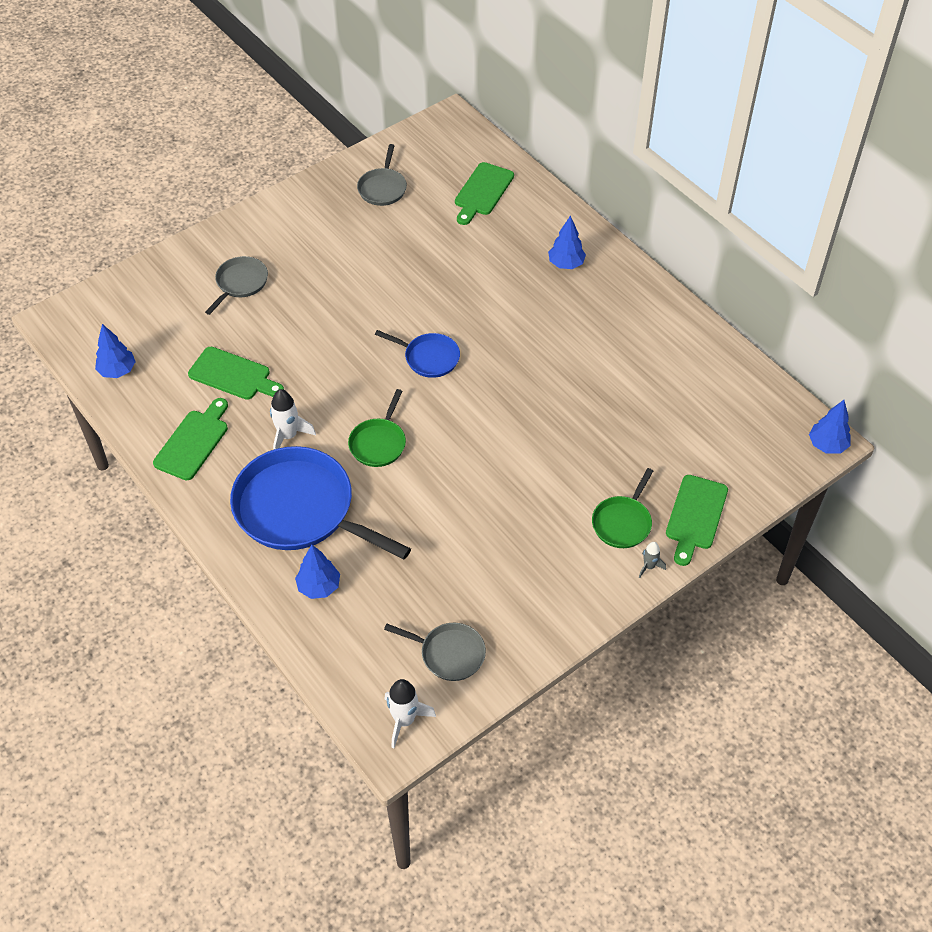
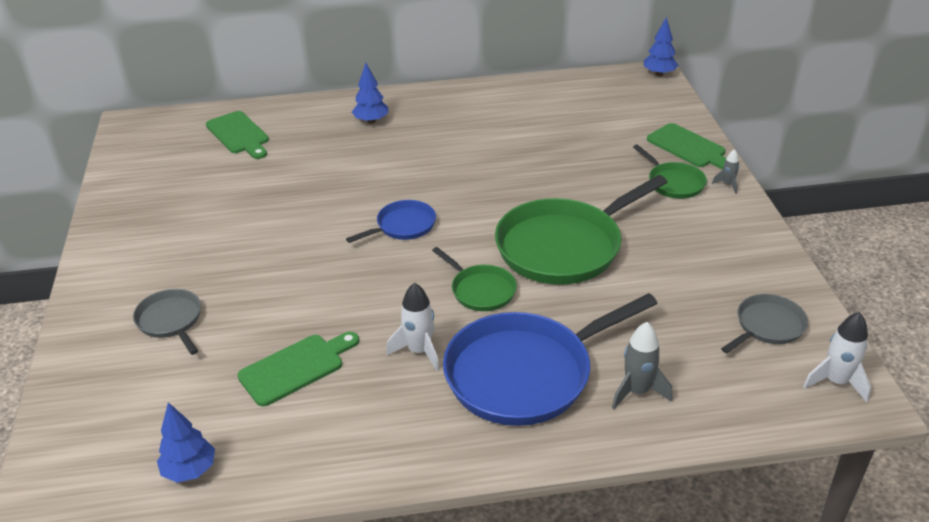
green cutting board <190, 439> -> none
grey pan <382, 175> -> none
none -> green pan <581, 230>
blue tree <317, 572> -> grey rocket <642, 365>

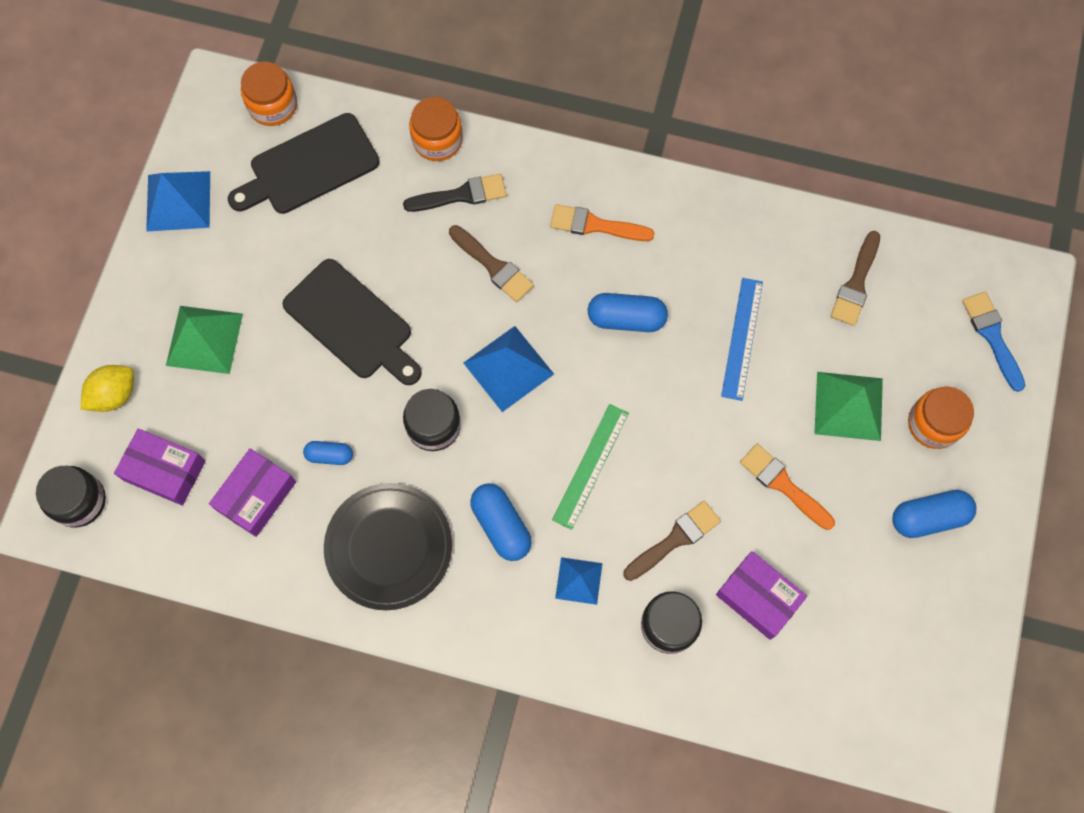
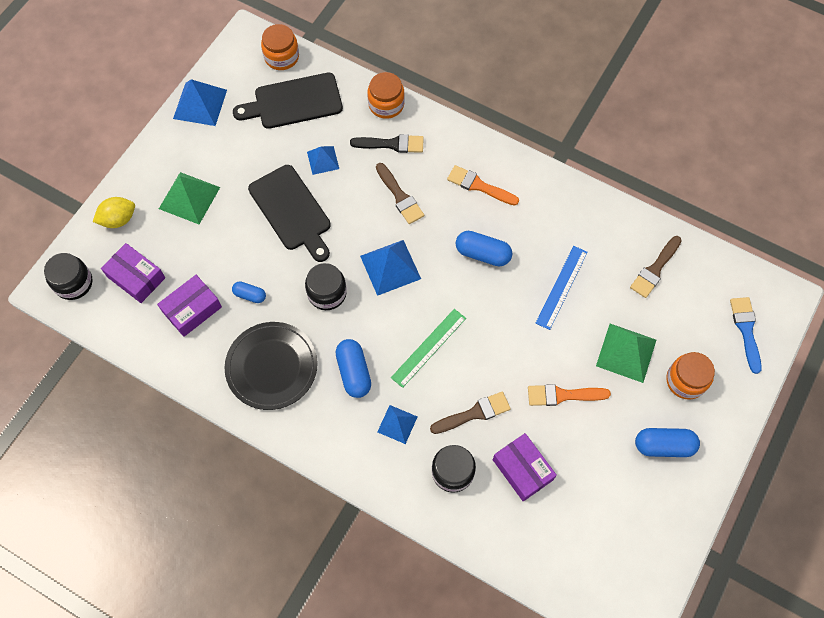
none -> blue pyramid <323, 160>
orange brush <787, 487> -> orange brush <569, 395>, 60 degrees counterclockwise

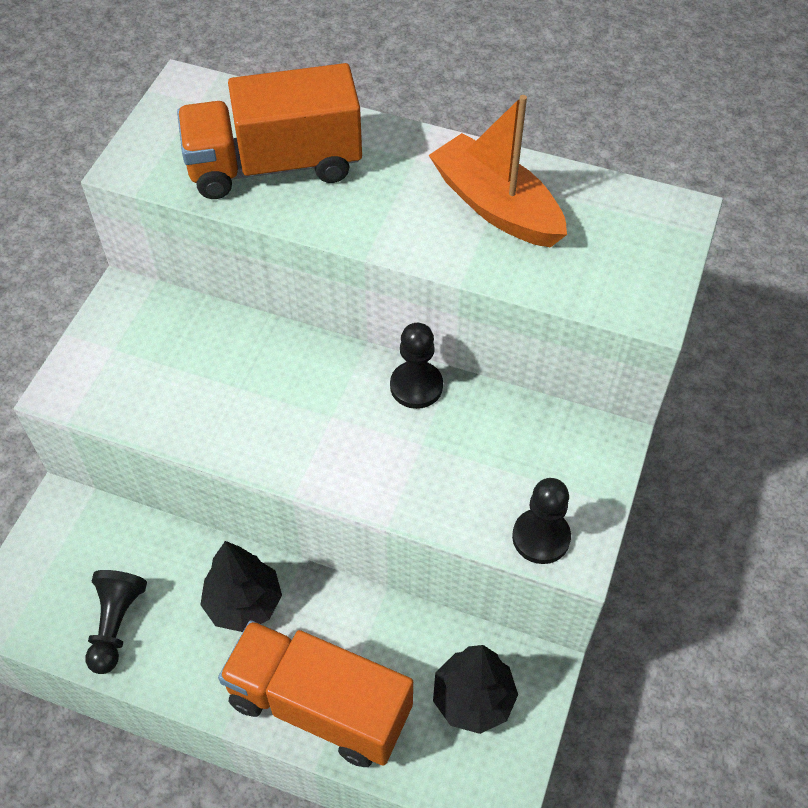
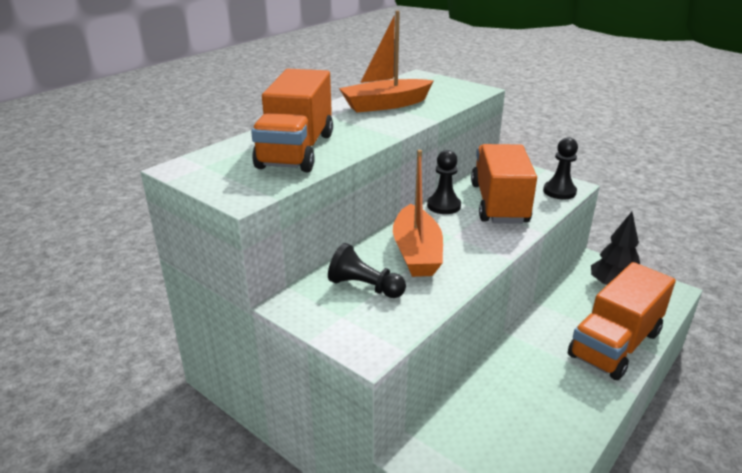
black tree <241, 586> -> none
none -> orange boat <418, 213>
none -> orange truck <504, 184>
black pawn <116, 622> -> black pawn <367, 270>, moved

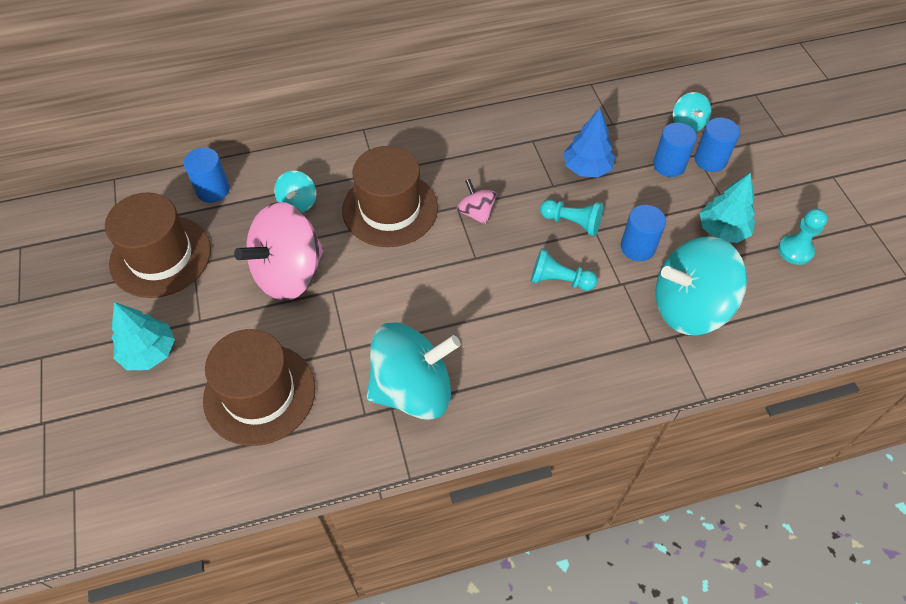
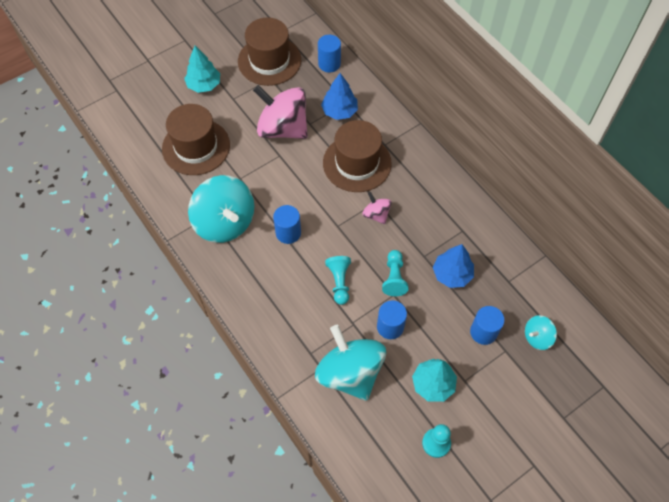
blue cylinder <717, 145> -> blue cylinder <287, 224>, moved
turquoise spinning top <295, 191> -> blue tree <339, 96>
pink spinning top <477, 202> -> pink spinning top <377, 208>, 75 degrees counterclockwise

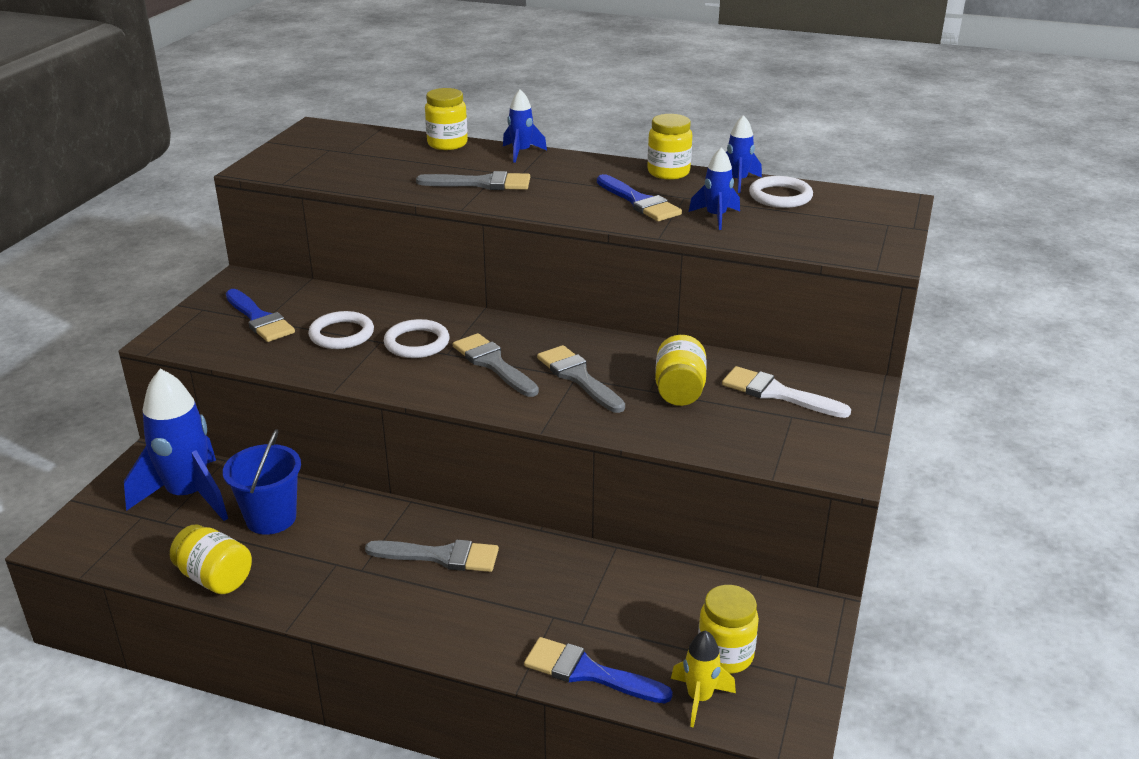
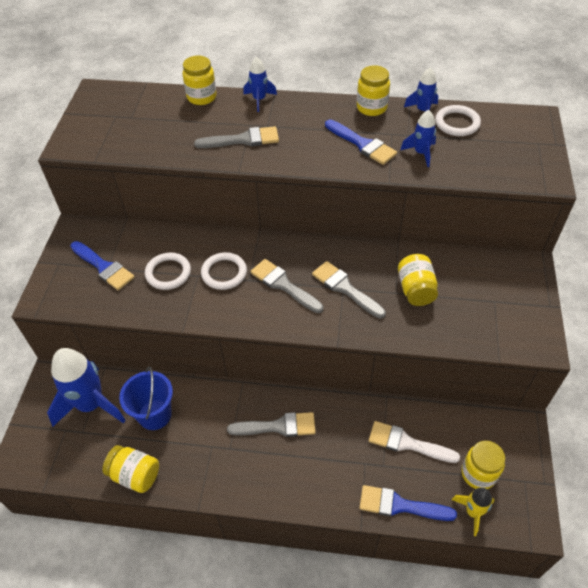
white brush <786, 392> -> white brush <414, 442>, moved

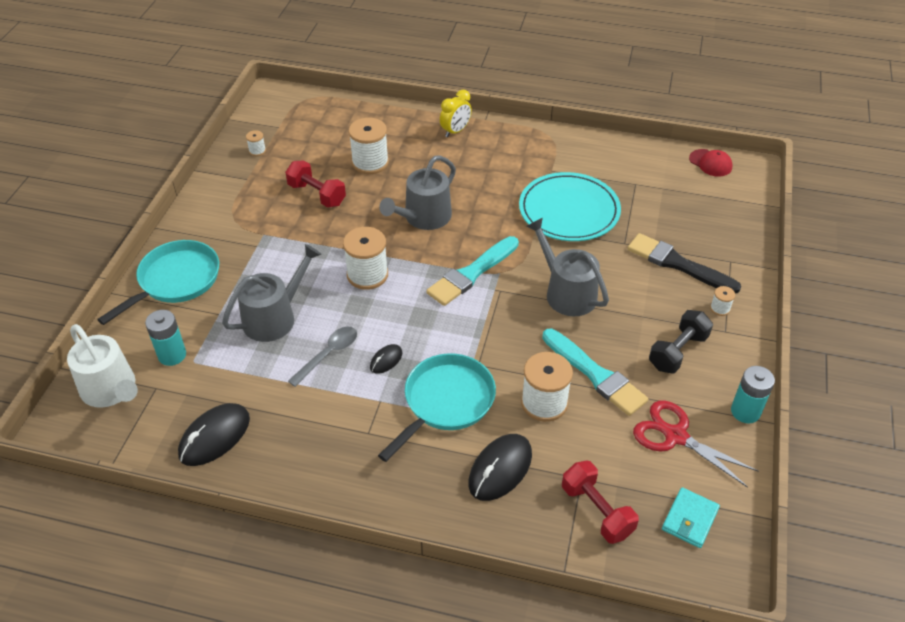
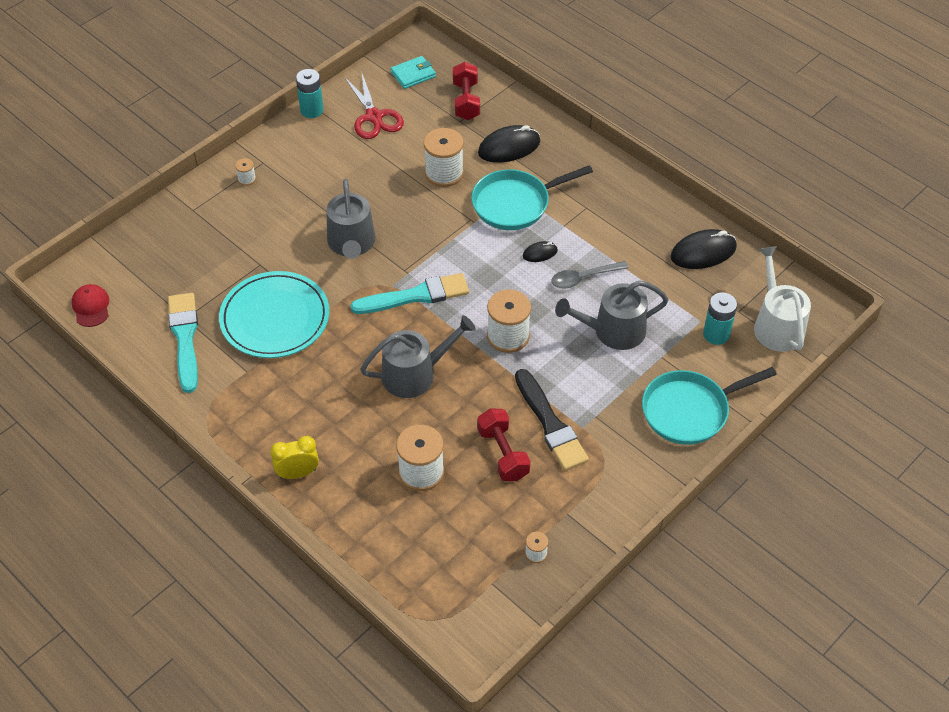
black dumbbell <681, 341> -> none
turquoise brush <595, 372> -> turquoise brush <183, 343>, moved
black brush <684, 263> -> black brush <552, 420>, moved

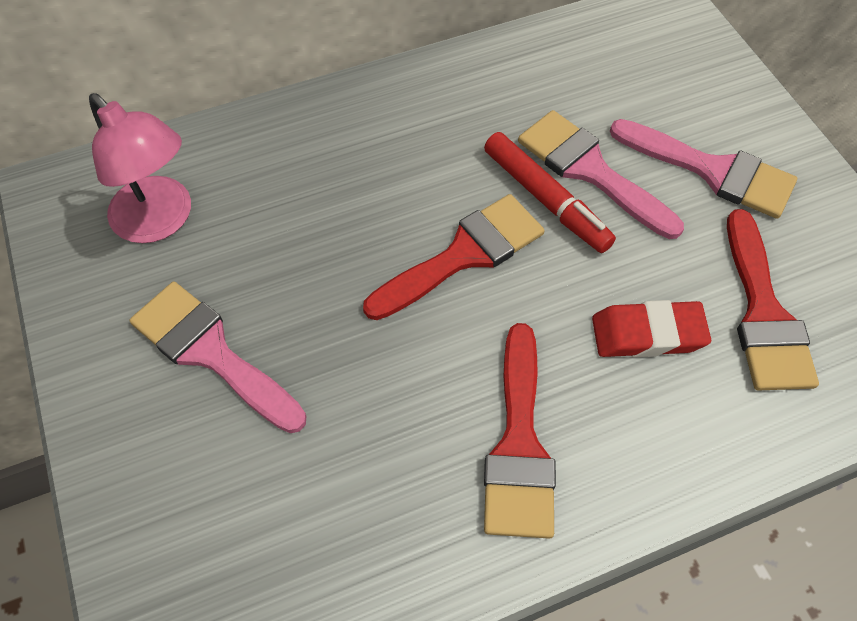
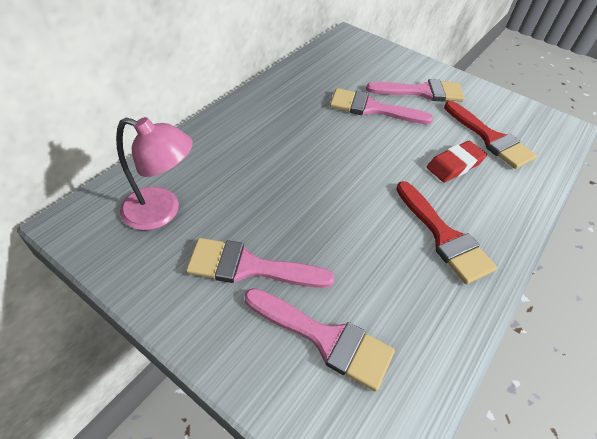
red brush <454, 257> -> none
red marker <550, 192> -> none
none -> pink brush <320, 340>

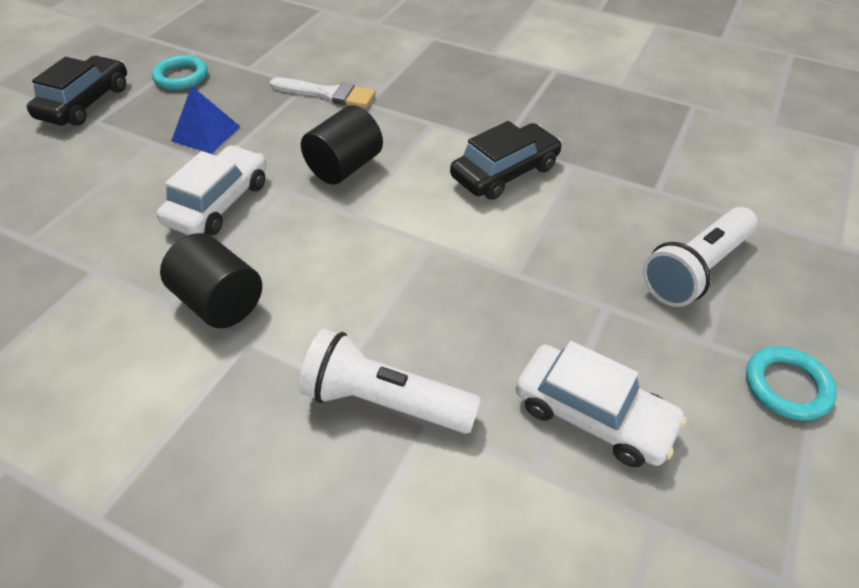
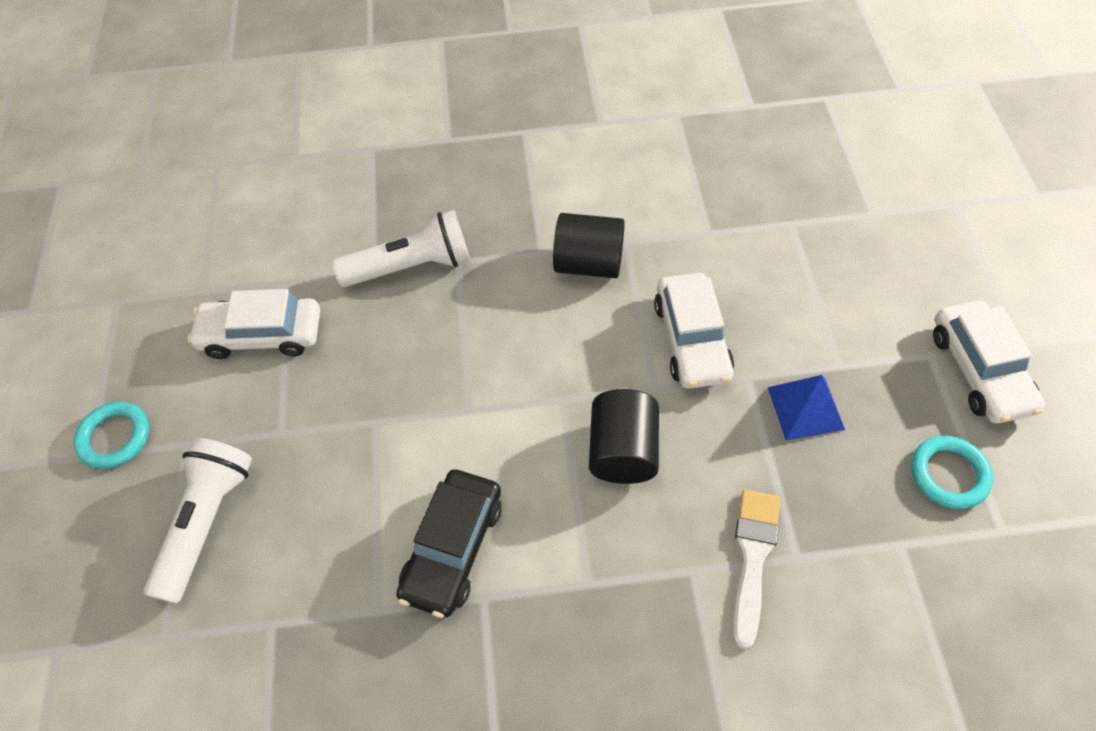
black car <77, 91> -> white car <989, 362>
white brush <323, 92> -> white brush <756, 569>, 120 degrees clockwise

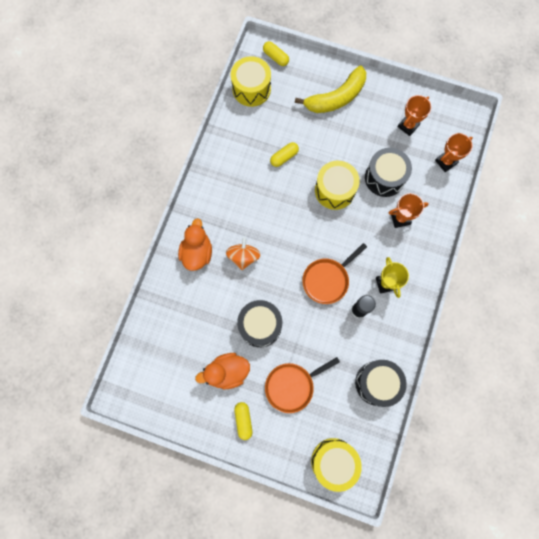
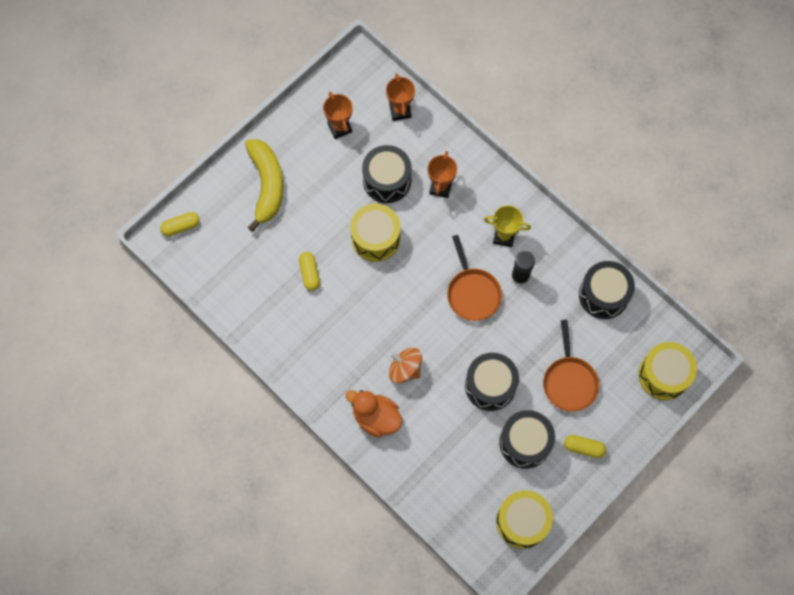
yellow drum <251, 81> -> yellow drum <524, 519>, moved
orange duck <222, 371> -> black drum <527, 439>

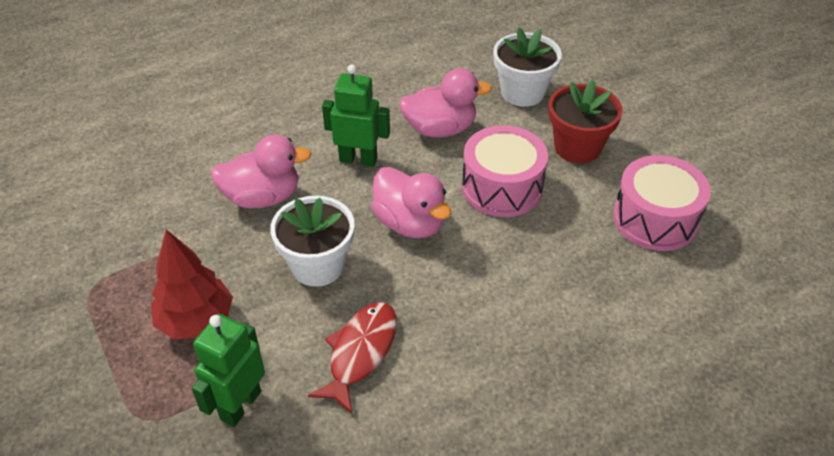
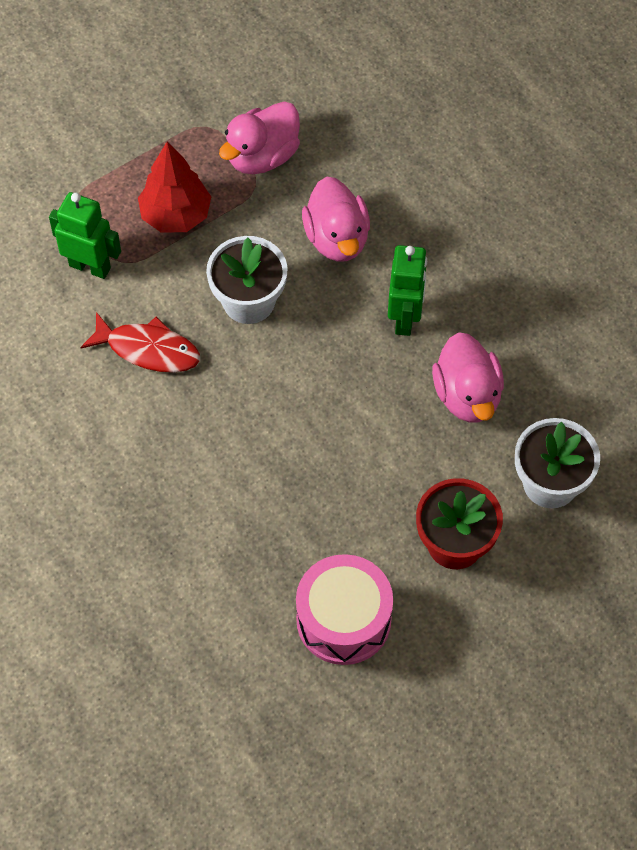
pink drum <505, 171> -> none
pink duck <411, 202> -> pink duck <259, 138>, moved

